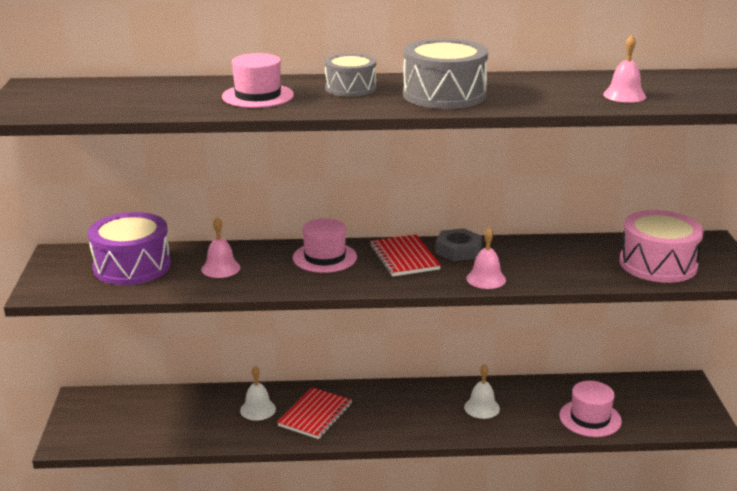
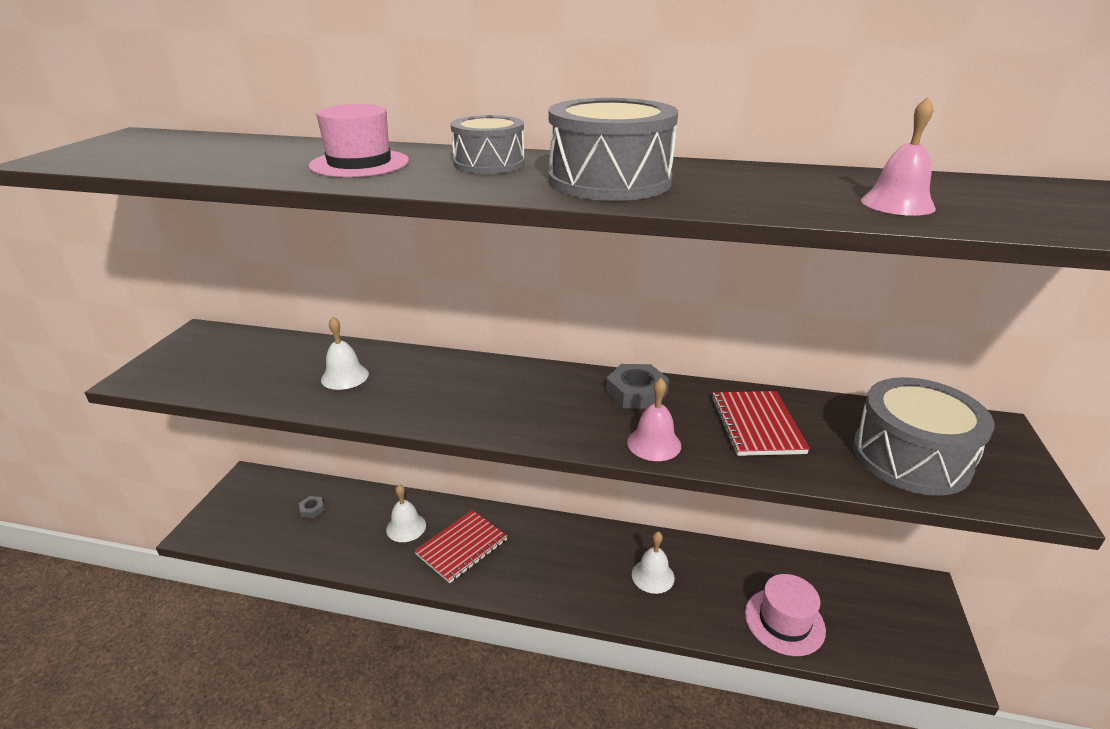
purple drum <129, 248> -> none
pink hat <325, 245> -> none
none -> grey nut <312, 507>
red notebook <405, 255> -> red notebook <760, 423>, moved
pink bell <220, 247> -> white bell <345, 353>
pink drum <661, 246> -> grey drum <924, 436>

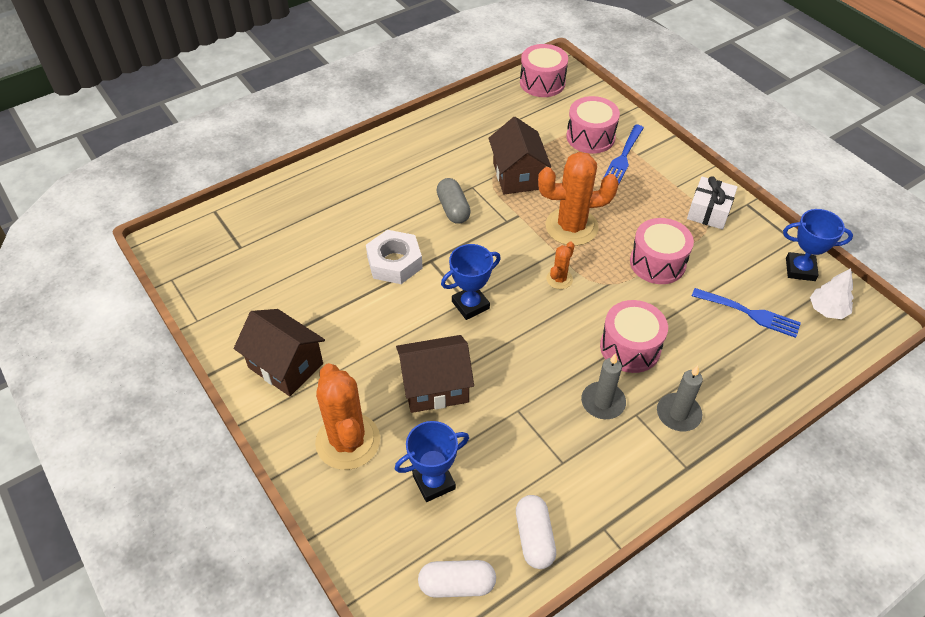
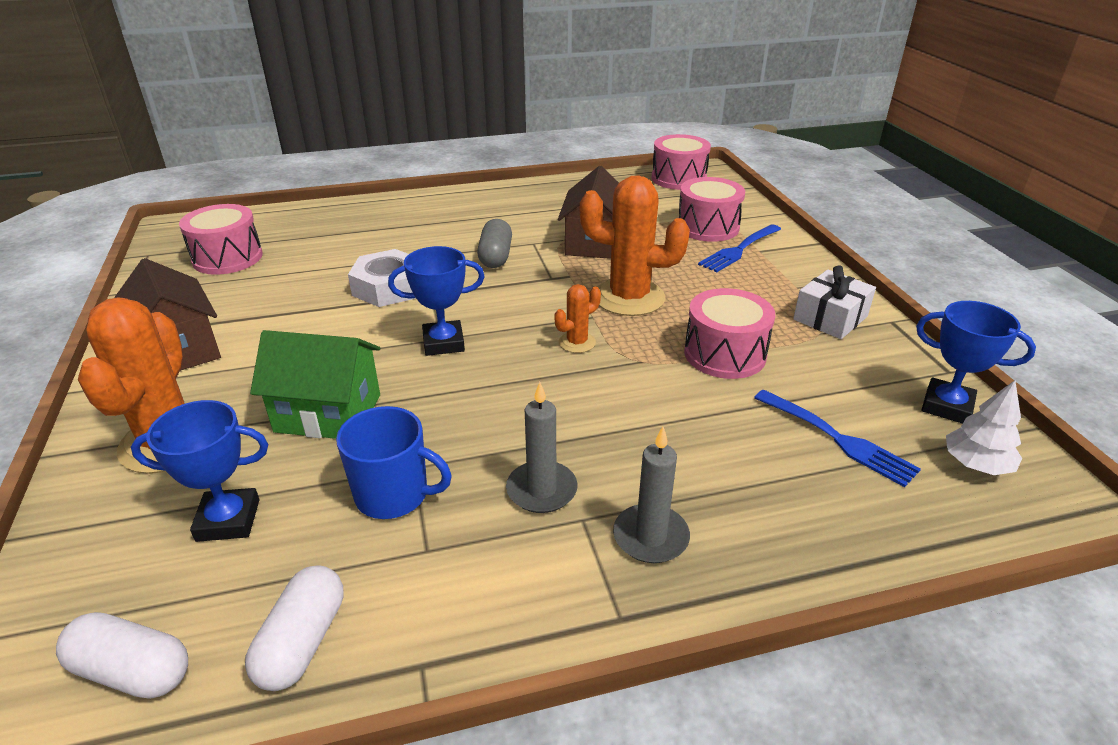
none -> blue mug <394, 462>
pink drum <634, 336> -> pink drum <221, 239>, moved
brown house <435, 374> -> green house <315, 384>

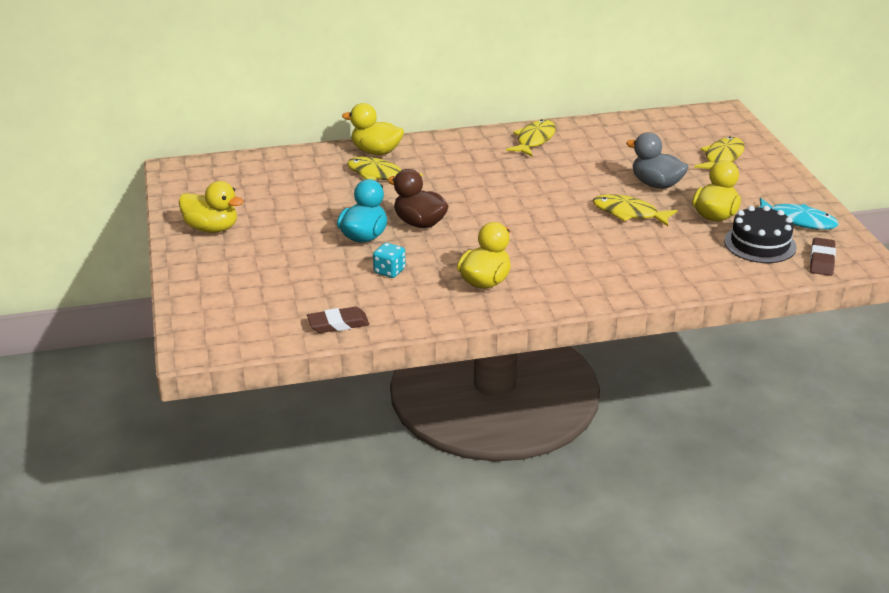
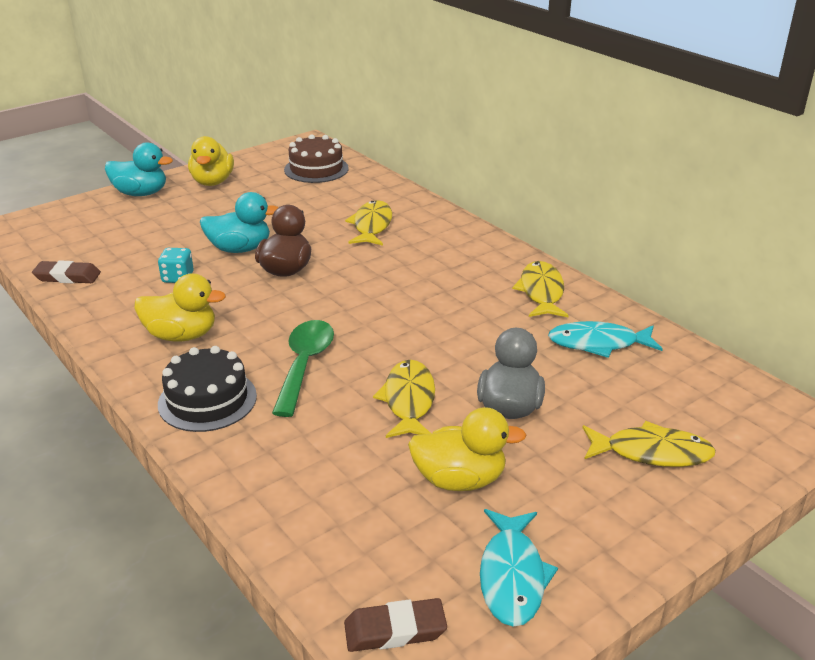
yellow duck <373, 129> -> none
none -> turquoise duck <139, 169>
none -> green spoon <303, 368>
none -> brown cake <316, 158>
none -> turquoise fish <605, 339>
black cake <760, 234> -> black cake <207, 389>, moved
brown eraser <338, 320> -> brown eraser <66, 271>, 45 degrees counterclockwise
yellow fish <531, 138> -> yellow fish <540, 289>, 90 degrees counterclockwise

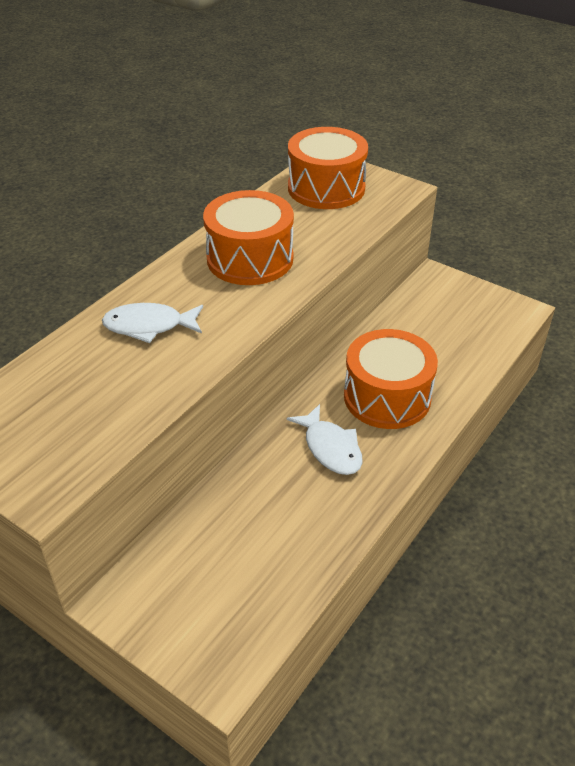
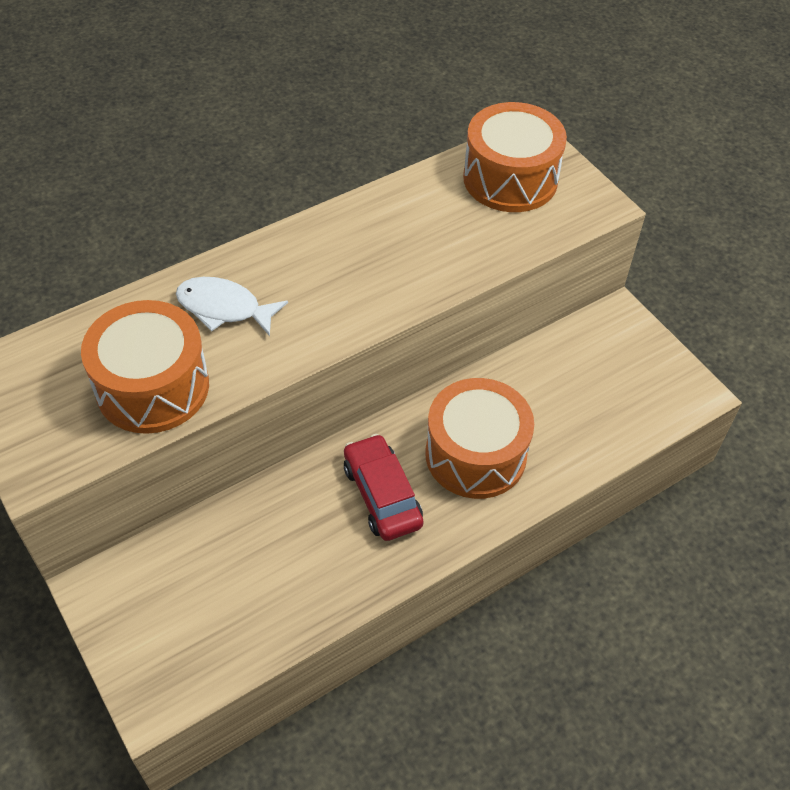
orange drum <248, 237> -> orange drum <145, 367>, moved
white fish <324, 439> -> red car <383, 487>

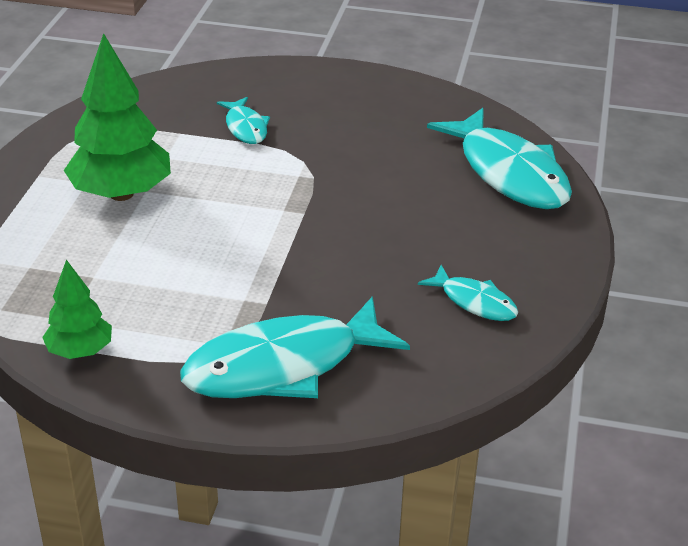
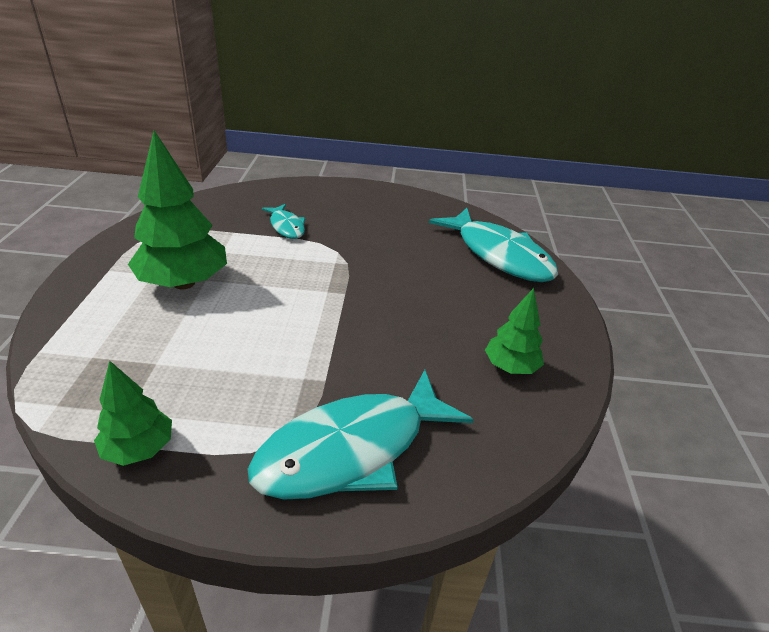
turquoise fish <468, 293> -> green tree <514, 331>

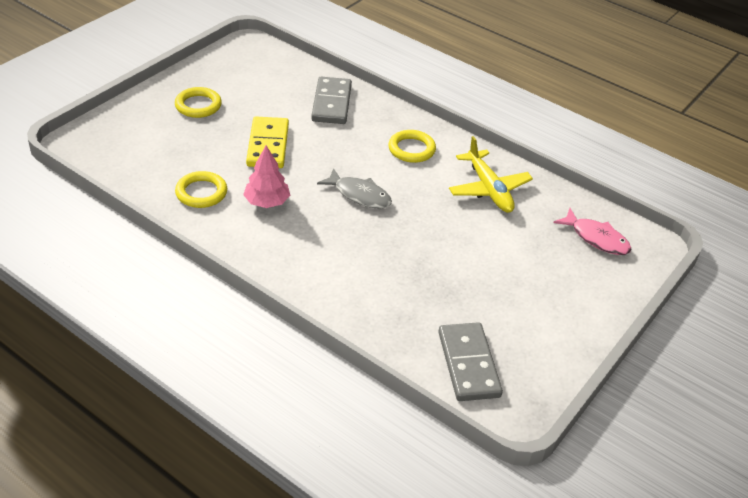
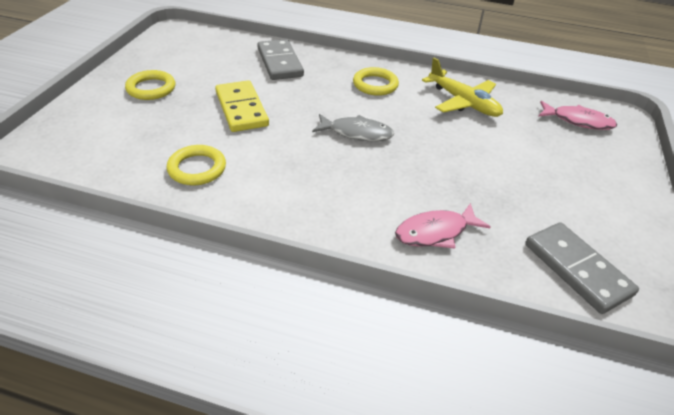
pink tree <266, 176> -> none
none -> pink fish <442, 226>

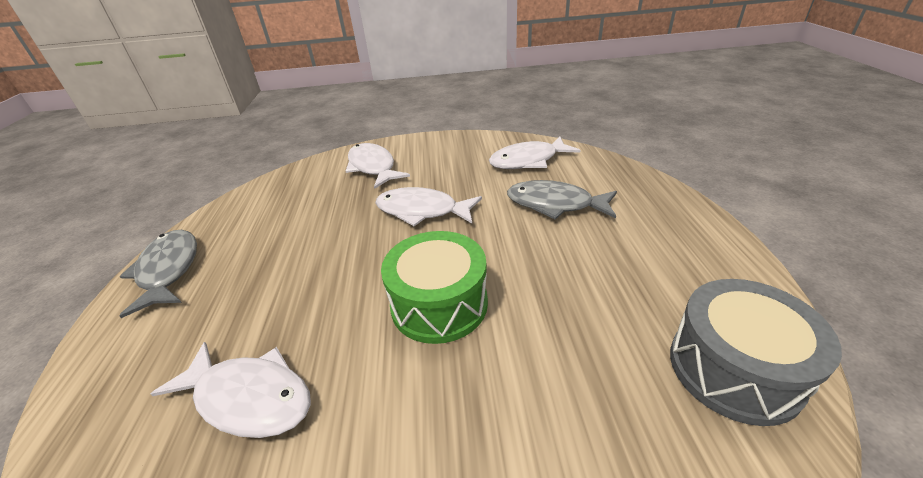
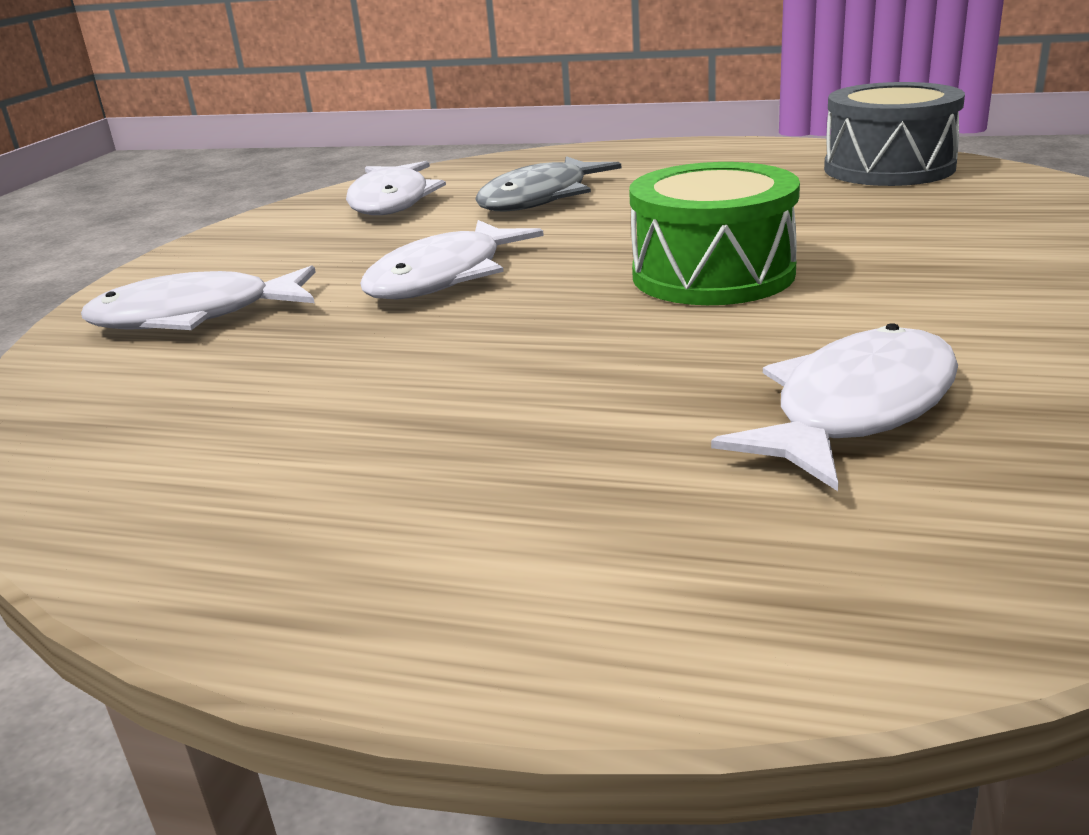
grey fish <158, 274> -> none

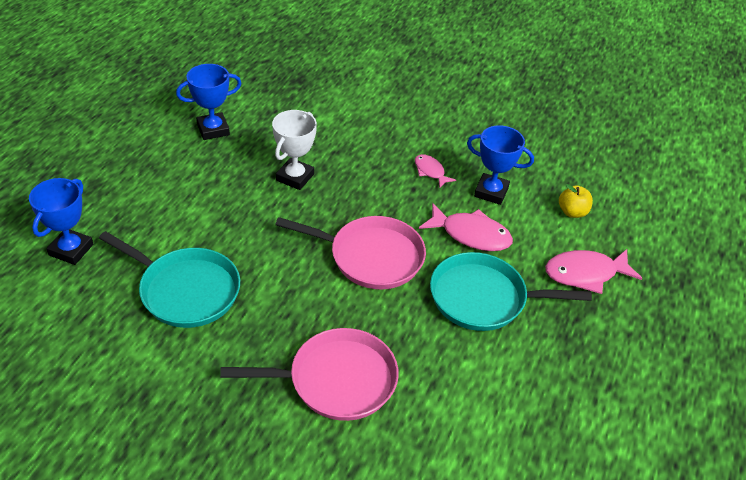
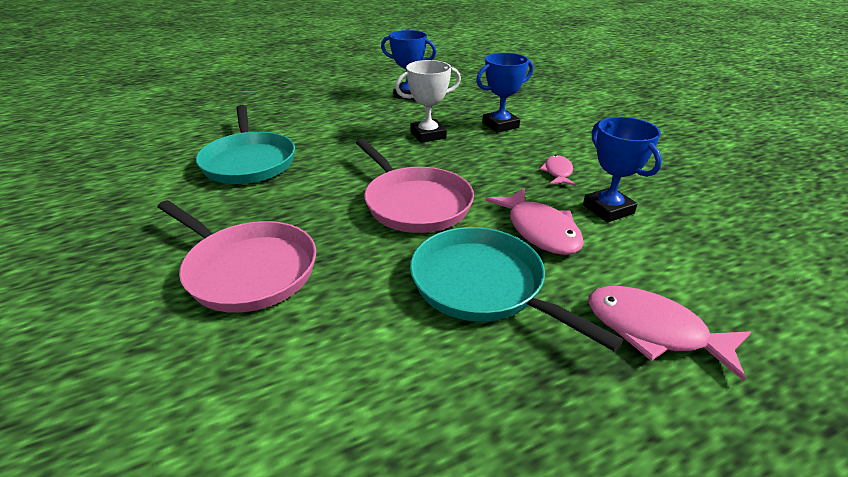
yellow apple <576, 201> -> none
blue trophy <61, 221> -> blue trophy <504, 93>, moved

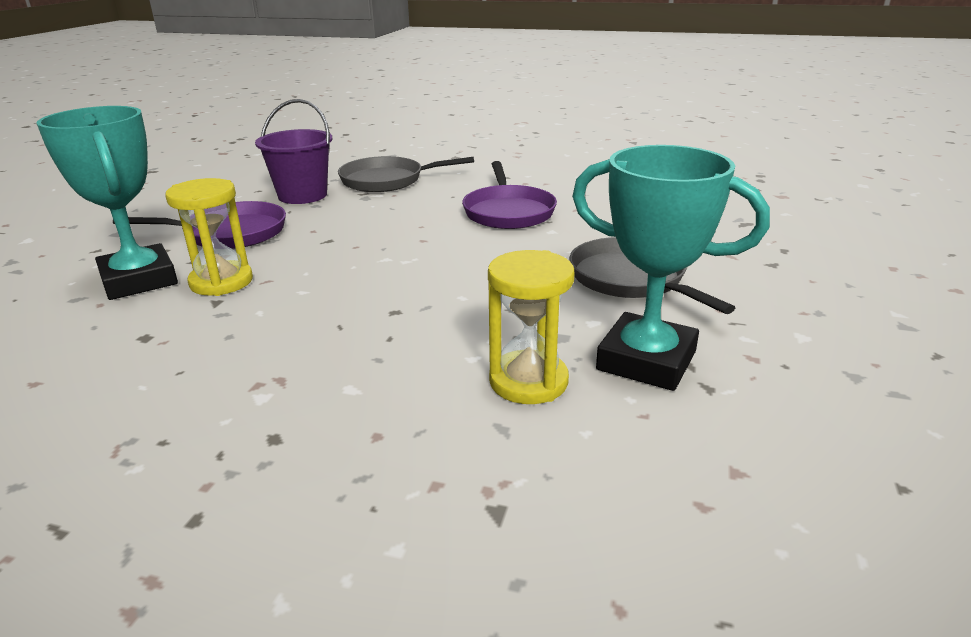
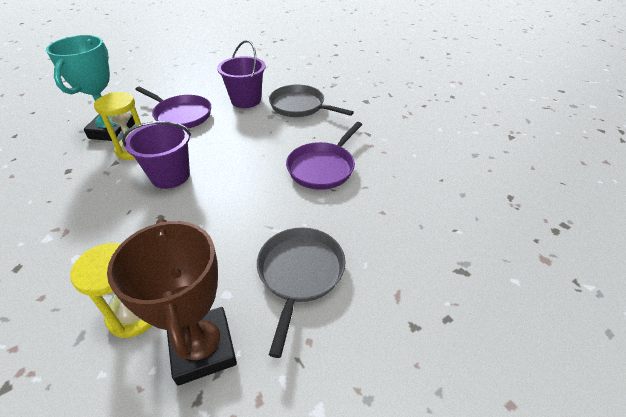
none -> purple bucket <156, 155>
turquoise trophy <671, 268> -> brown trophy <172, 302>

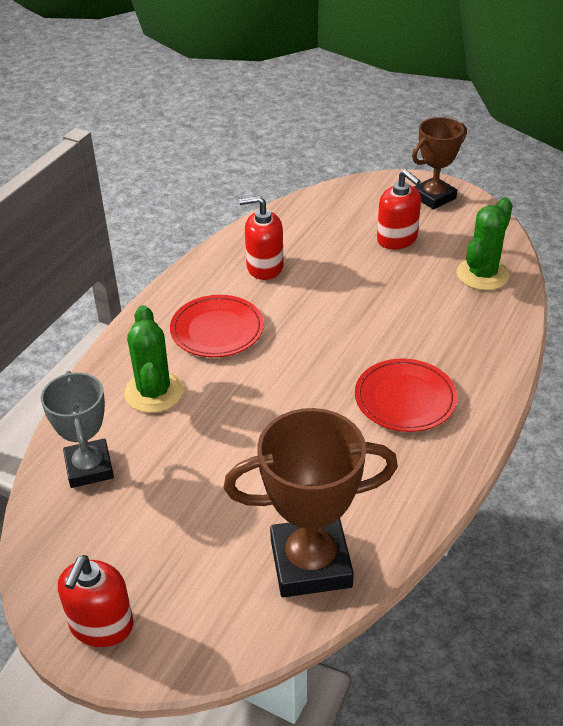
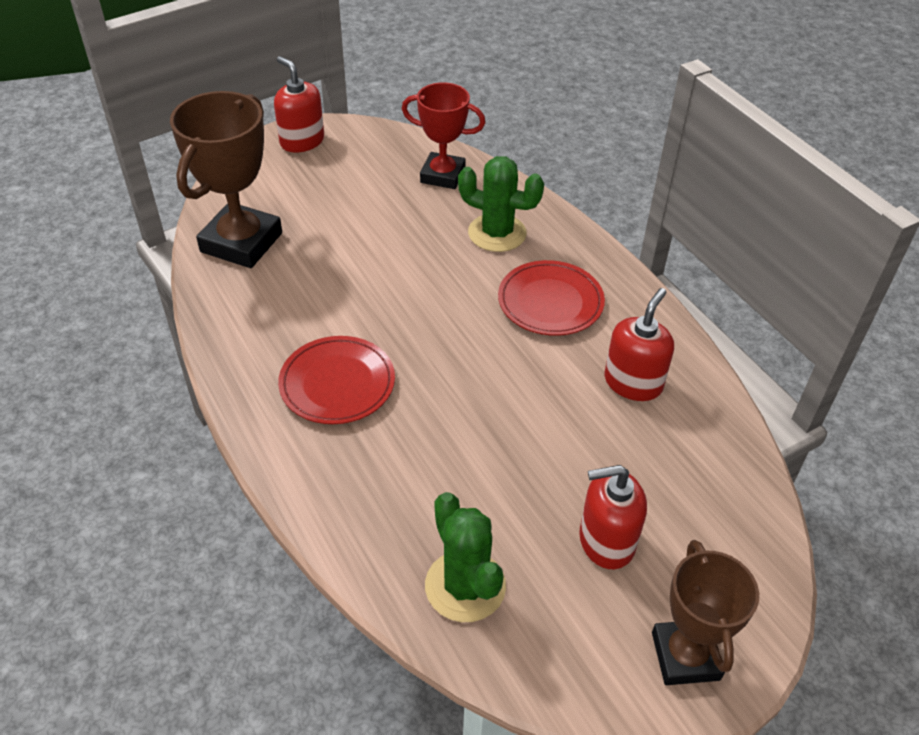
grey trophy <77, 429> -> red trophy <444, 135>

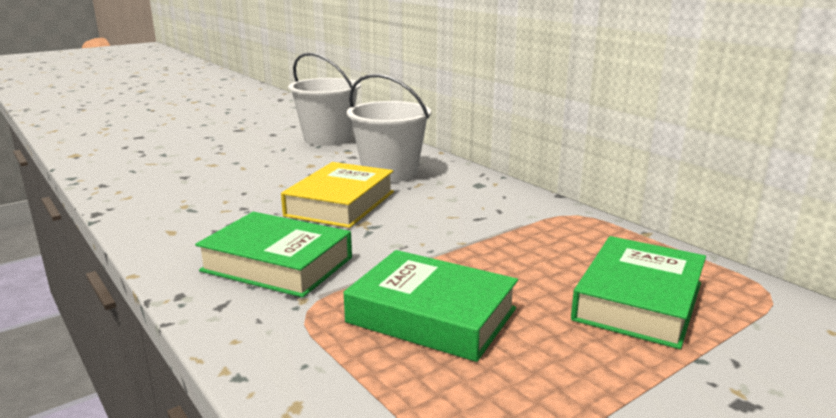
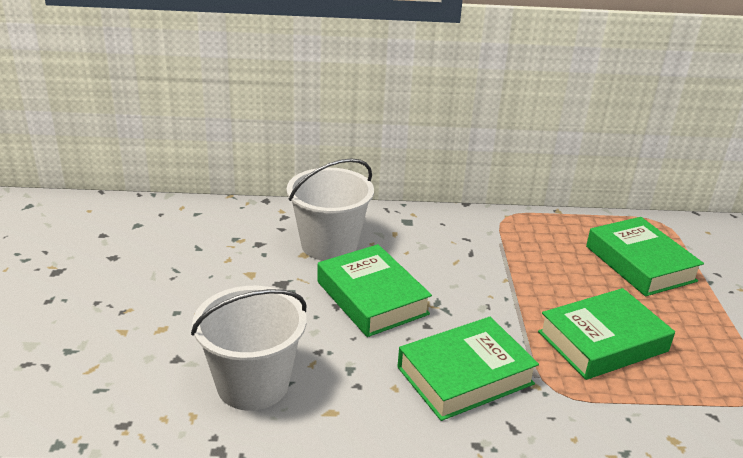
white bucket <324, 99> -> white bucket <248, 348>, moved
yellow book <337, 195> -> green book <374, 290>

